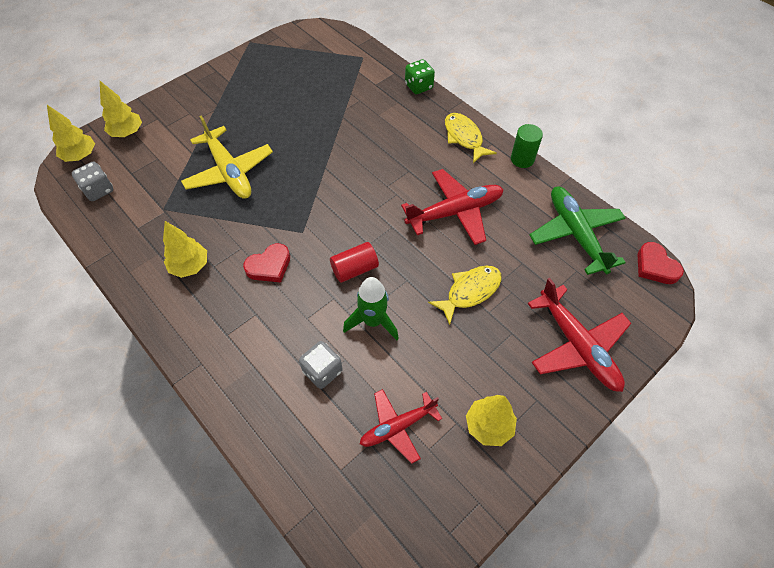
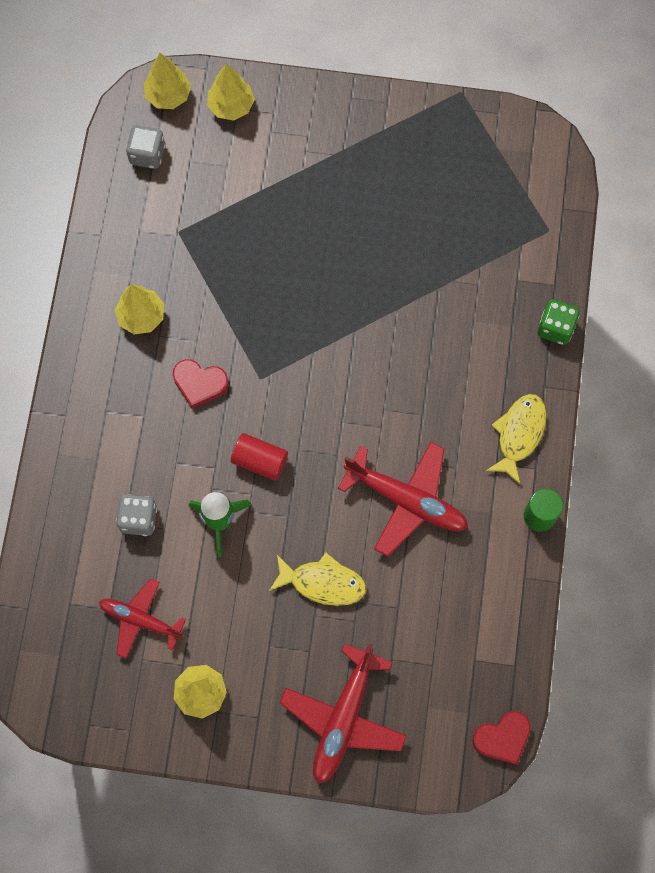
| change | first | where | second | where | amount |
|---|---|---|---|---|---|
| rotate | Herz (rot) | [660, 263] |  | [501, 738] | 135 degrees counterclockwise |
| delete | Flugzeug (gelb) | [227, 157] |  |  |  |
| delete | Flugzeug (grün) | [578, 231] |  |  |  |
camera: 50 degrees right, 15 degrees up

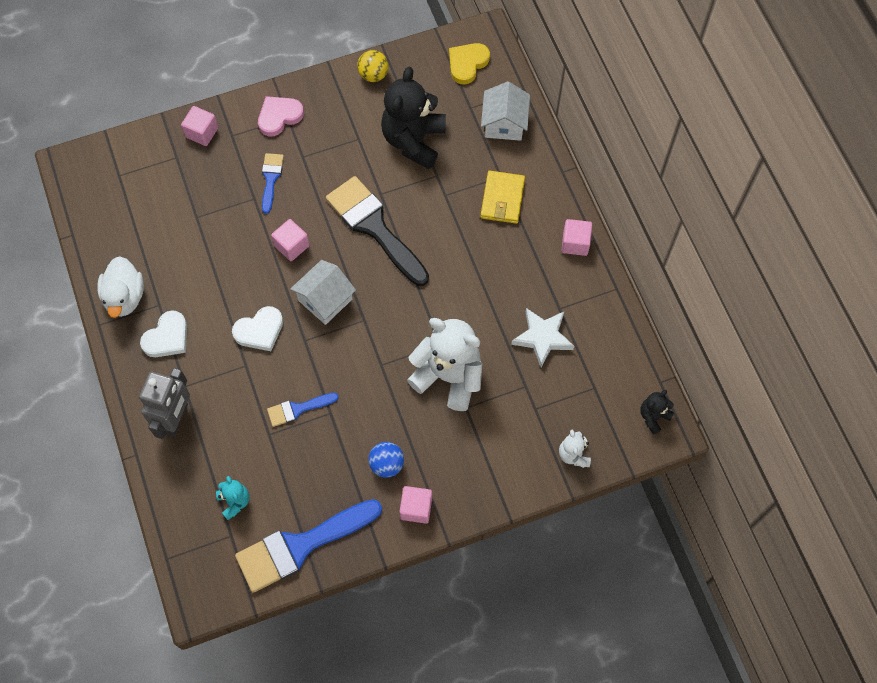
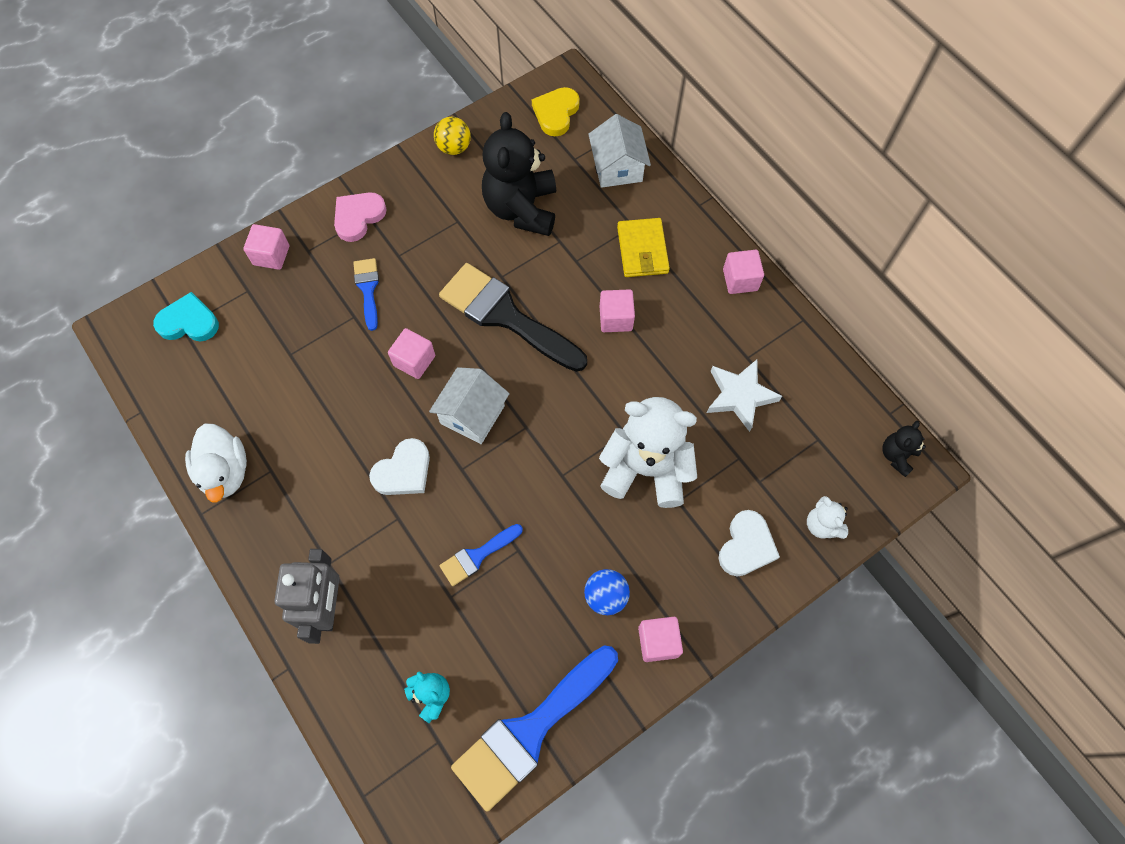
| change | first | where | second | where | amount |
|---|---|---|---|---|---|
| insert |  |  | Herz (türkis) | [186, 316] |  |
| insert |  |  | Kubus (rosa) | [617, 310] |  |
| move | Herz (weiß) | [163, 333] |  | [749, 543] |  |
camera: 15 degrees left, 0 degrees up

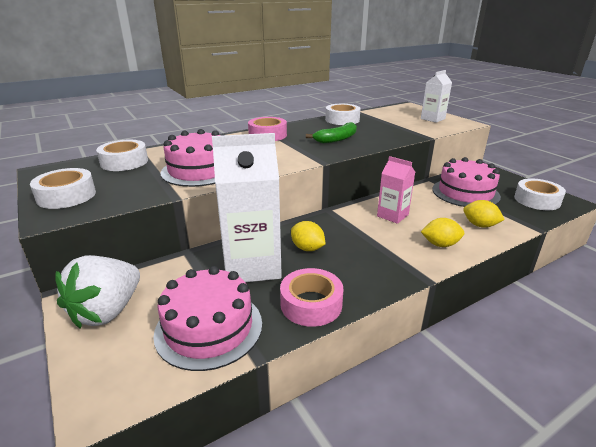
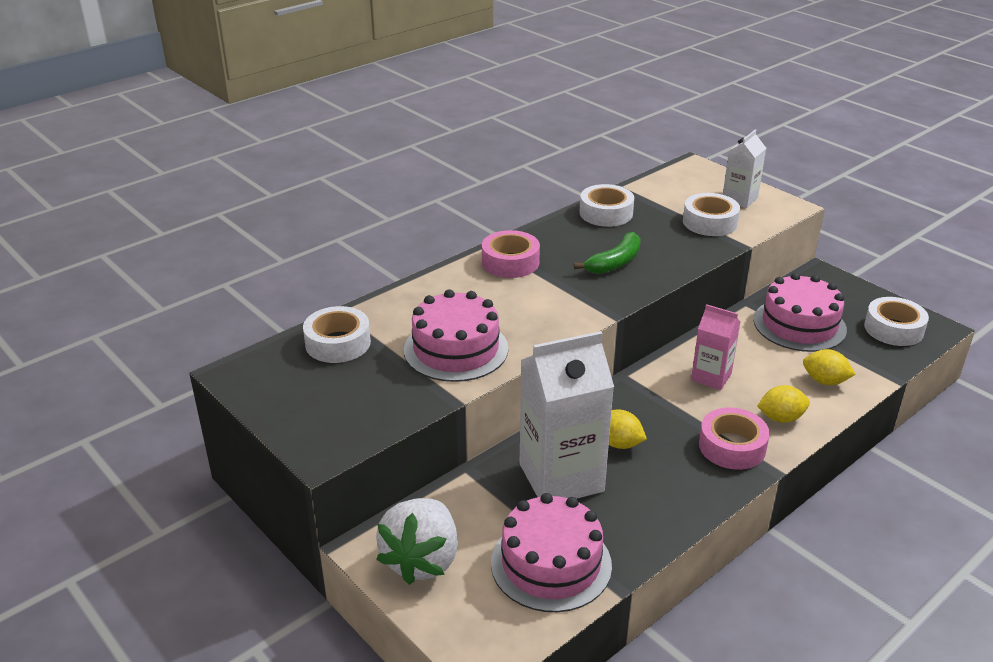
| change | first | where | second | where | amount |
|---|---|---|---|---|---|
| move | Klebeband (weiß) | [63, 188] |  | [711, 214] |  |
| move | Klebeband (rosa) | [312, 297] |  | [734, 438] |  |
camera: 10 degrees left, 5 degrees up

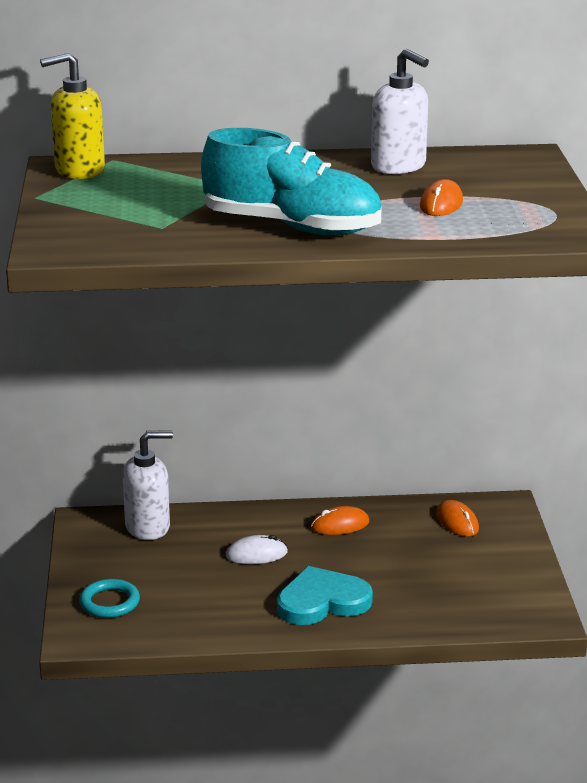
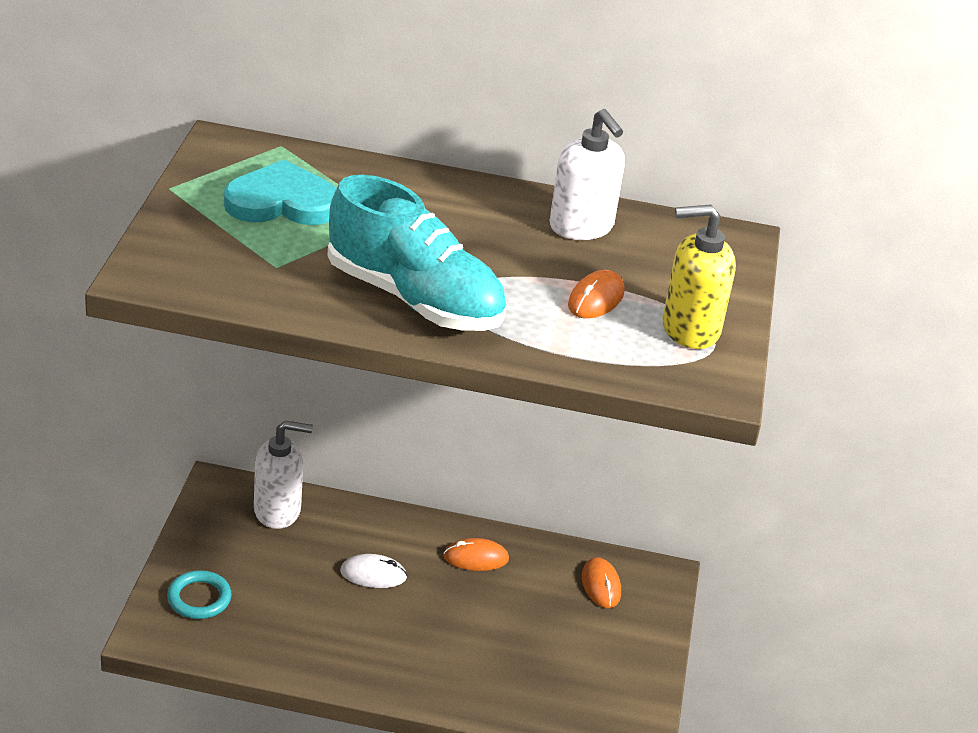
| change | first | where | second | where | amount |
|---|---|---|---|---|---|
| move | Herz (türkis) | [325, 595] |  | [280, 192] |  |
| move | Seifenspender (gelb) | [72, 115] |  | [699, 276] |  |
camera: 10 degrees right, 10 degrees up

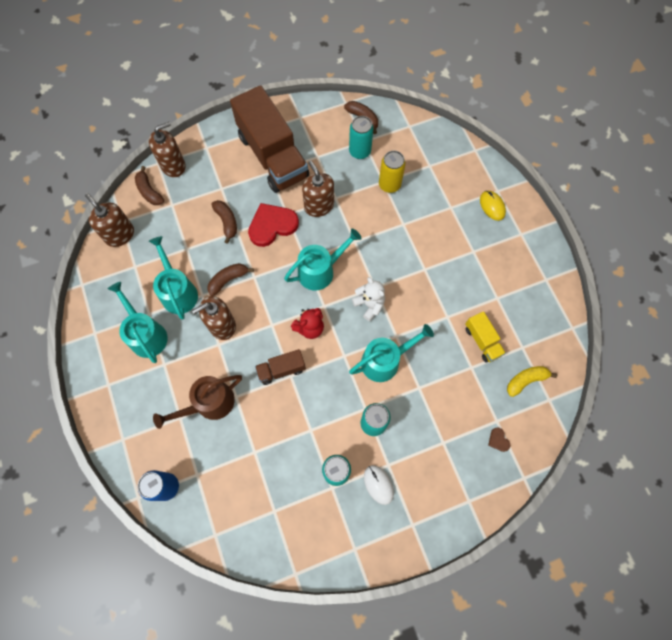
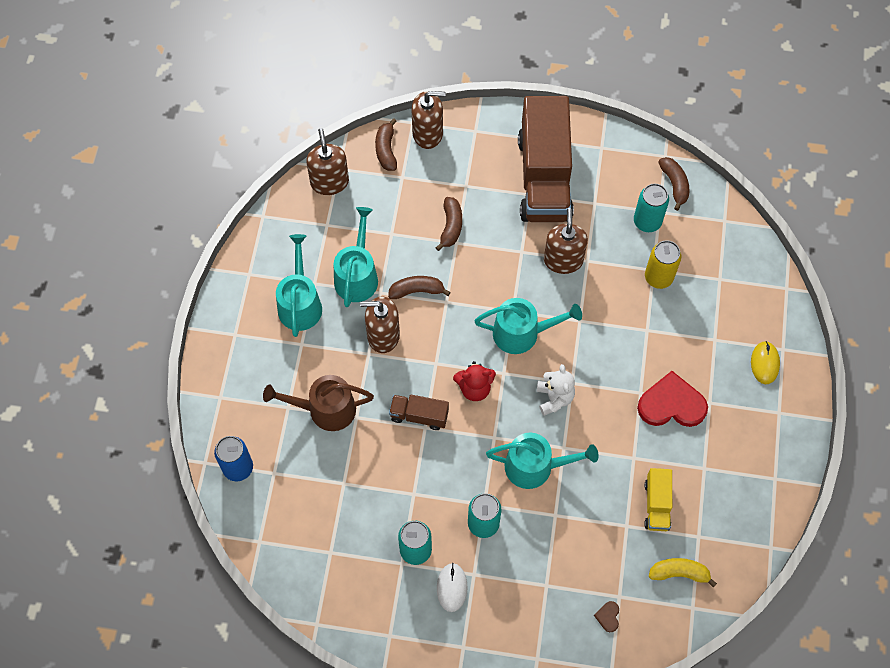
| change | first | where | second | where | amount |
|---|---|---|---|---|---|
| move | Herz (rot) | [273, 225] |  | [672, 399] |  |
camera: 30 degrees right, 5 degrees down

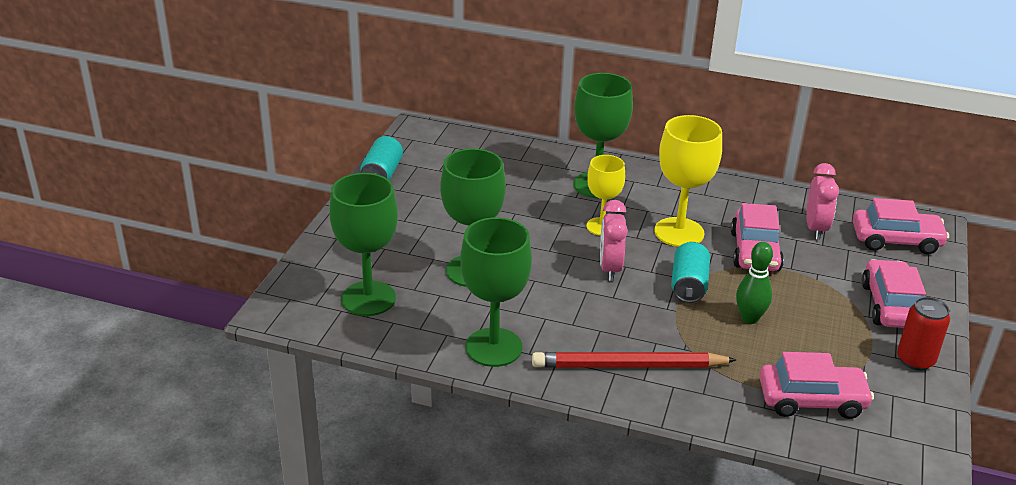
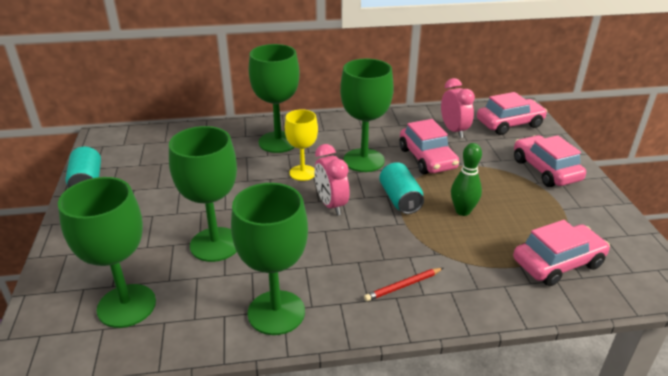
| change | first | where | second | where | amount |
|---|---|---|---|---|---|
| recolor | Kelch (gelb) | [688, 181] | Kelch (grün) | [367, 115] |  |
| resize | Bleistift (rot) | [634, 360] |  | [403, 284] | x0.48 |
| delete | Dose (rot) | [923, 334] |  |  |  |
camera: 25 degrees left, 0 degrees up

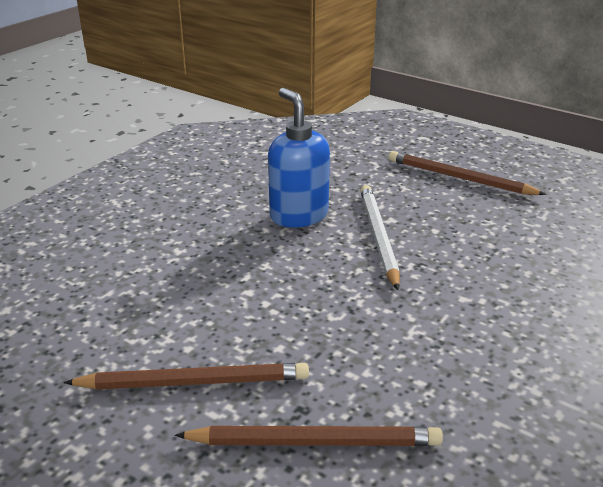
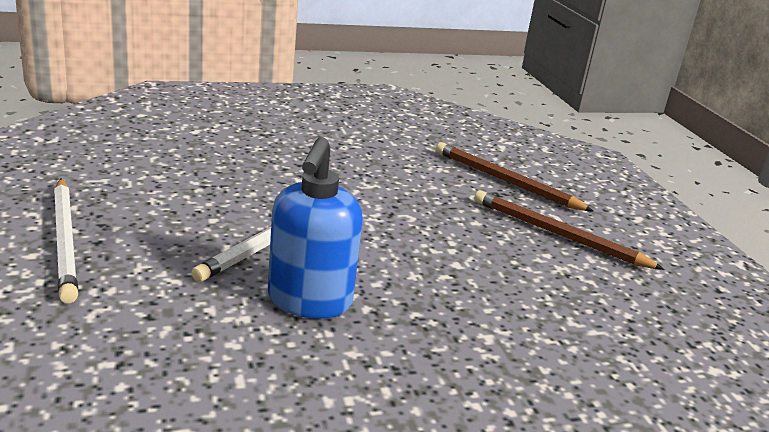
| change | first | where | second | where | amount |
|---|---|---|---|---|---|
| recolor | Bleistift (braun) | [467, 173] | Bleistift (weiß) | [66, 241] |  |
camera: 145 degrees left, 5 degrees down

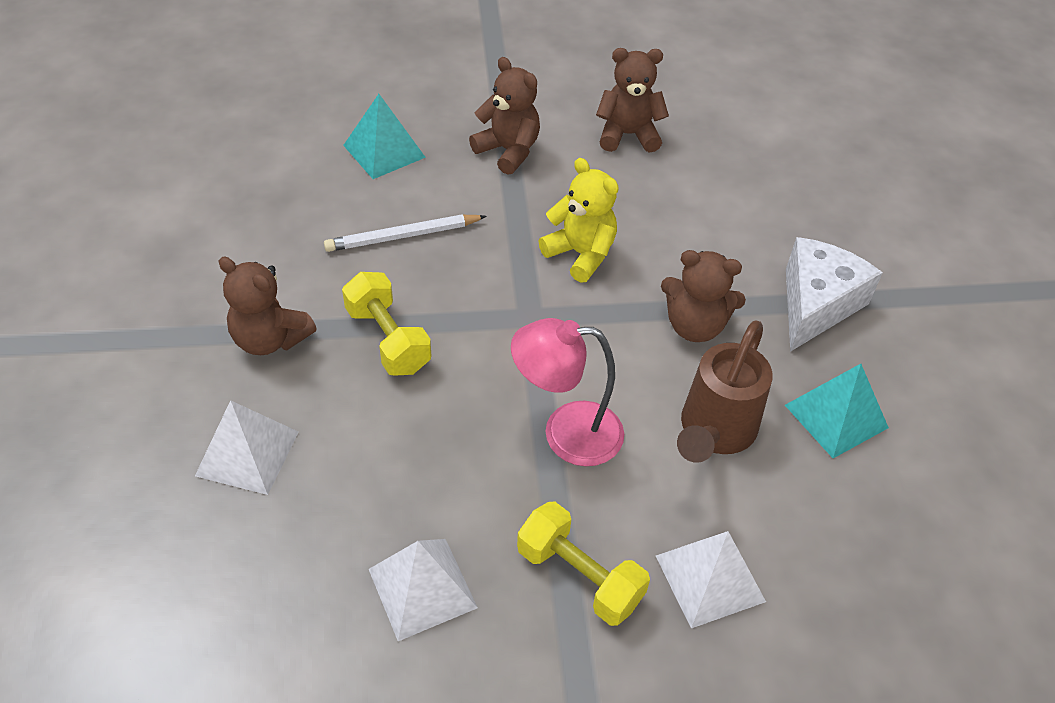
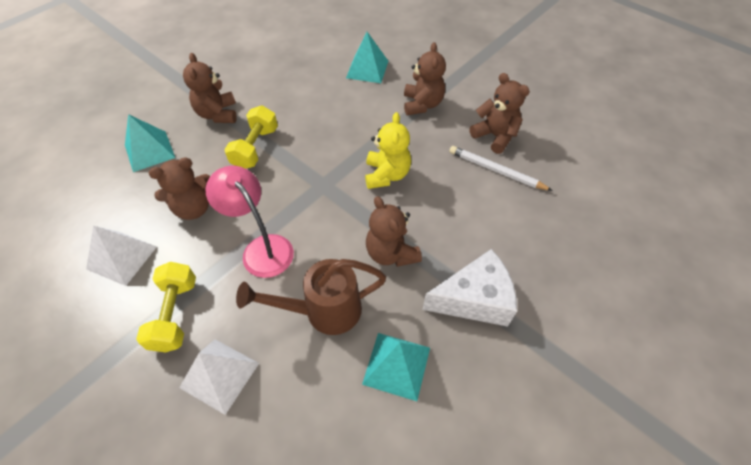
| change | first | where | second | where | amount |
|---|---|---|---|---|---|
| recolor | Pyramide (weiß) | [247, 447] | Pyramide (türkis) | [150, 143] |  |
| insert |  |  | Teddybär (braun) | [179, 188] |  |
| move | Bleistift (weiß) | [405, 233] |  | [501, 168] |  |
camera: 50 degrees right, 5 degrees up

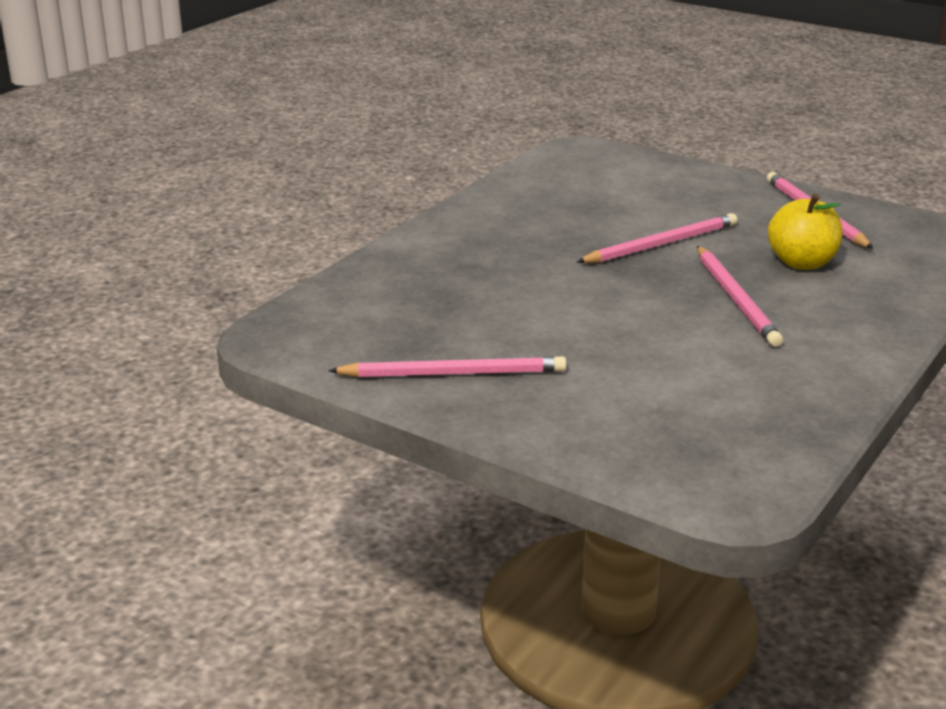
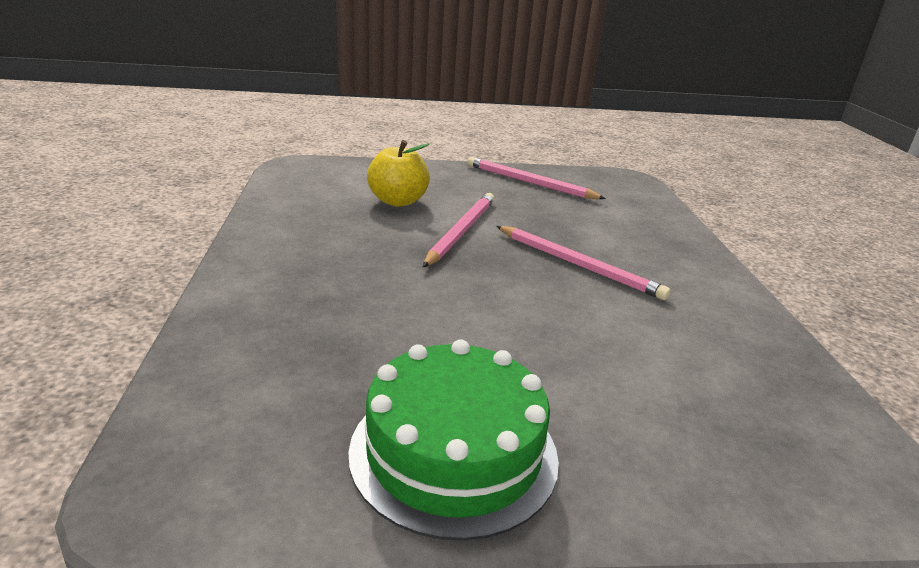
| change | first | where | second | where | amount |
|---|---|---|---|---|---|
| replace | Bleistift (rosa) | [447, 367] | Kuchen (grün) | [453, 440] |  |
| move | Apfel (gelb) | [805, 232] |  | [398, 173] |  |
camera: 40 degrees left, 0 degrees up

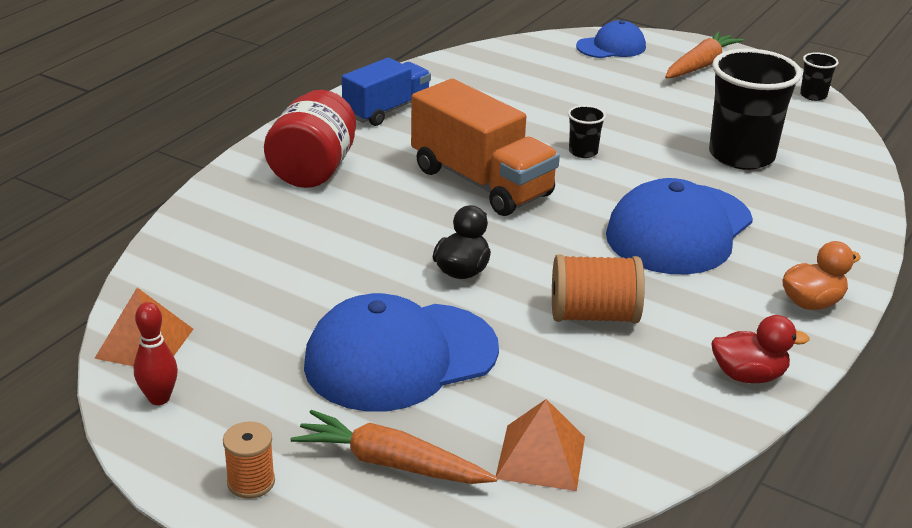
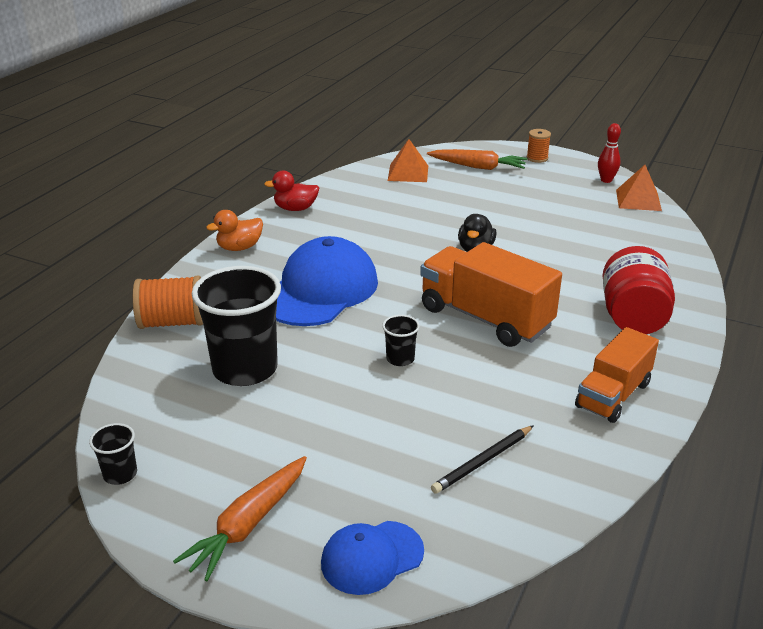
| change | first | where | second | where | amount |
|---|---|---|---|---|---|
| move | Garnrolle (orange) | [598, 288] |  | [168, 302] |  |
| insert |  |  | Bleistift (schwarz) | [482, 459] |  |
| recolor | Lastwagen (blau) | [386, 92] | Lastwagen (orange) | [617, 375] |  |
| delete | Kappe (blau) | [401, 352] |  |  |  |
camera: 175 degrees right, 0 degrees up

